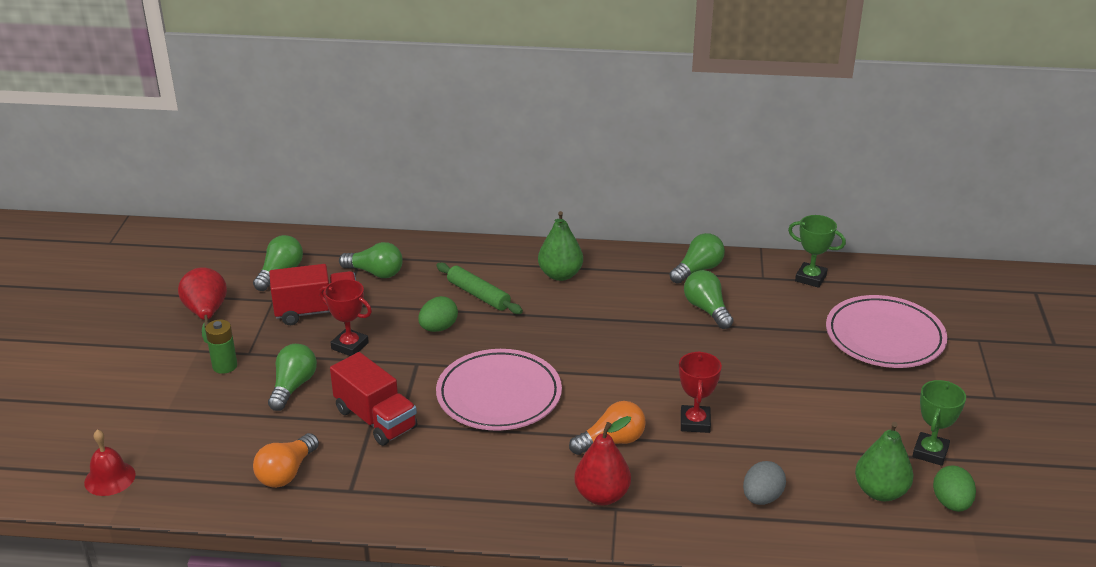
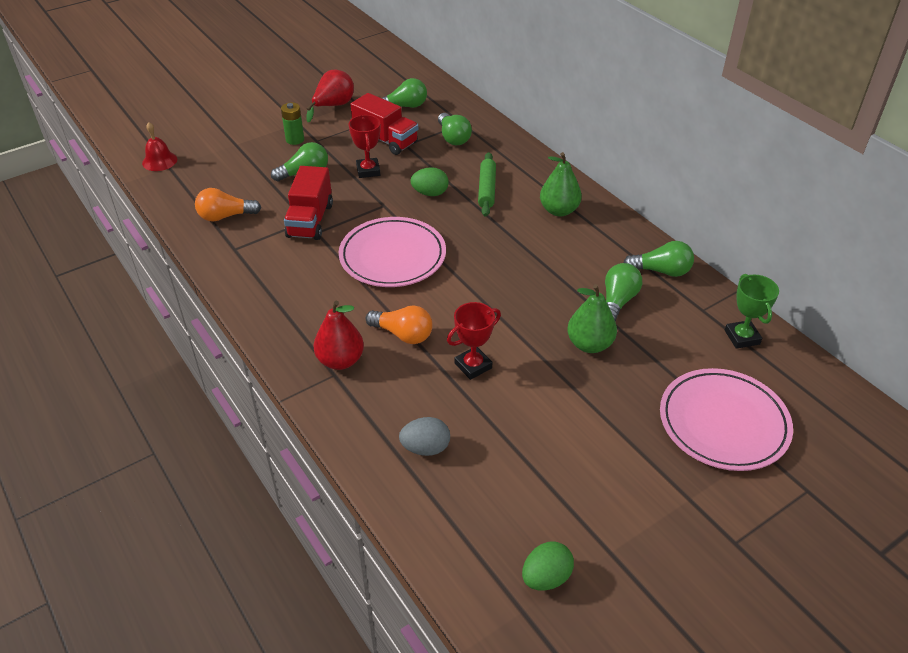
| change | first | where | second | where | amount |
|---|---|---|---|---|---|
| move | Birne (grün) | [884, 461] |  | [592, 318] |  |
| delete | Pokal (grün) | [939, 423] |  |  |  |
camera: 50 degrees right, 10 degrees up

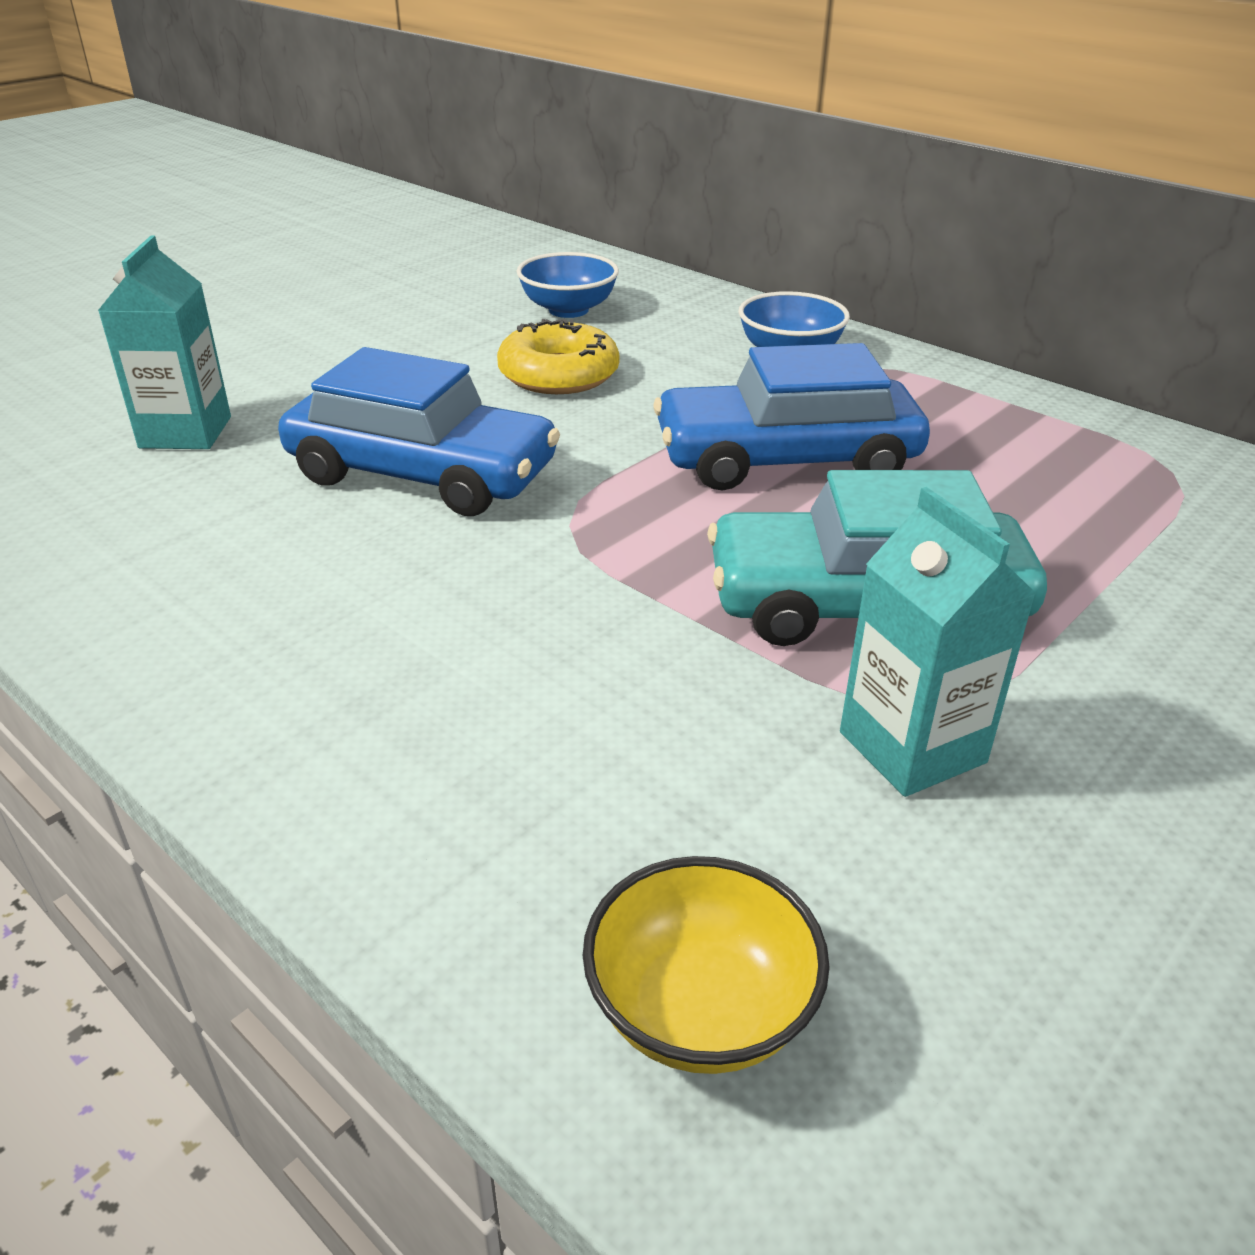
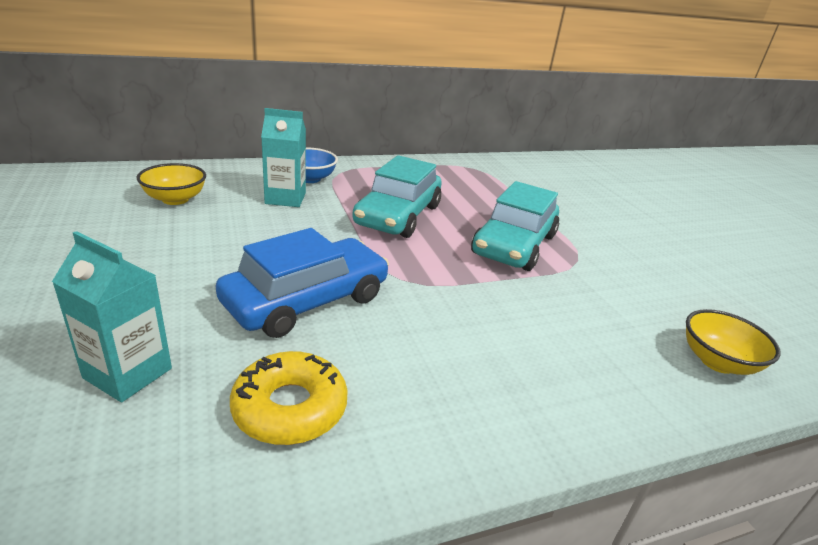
| change | first | where | second | where | amount |
|---|---|---|---|---|---|
| recolor | Schüssel (blau) | [568, 285] | Schüssel (gelb) | [171, 184] |  |
| move | Donut (gelb) | [558, 356] |  | [289, 398] |  |
| move | Getränkekarton (türkis) | [938, 642] |  | [283, 157] |  |
| recolor | Auto (blau) | [791, 416] | Auto (türkis) | [397, 196] |  |
camera: 65 degrees left, 5 degrees down

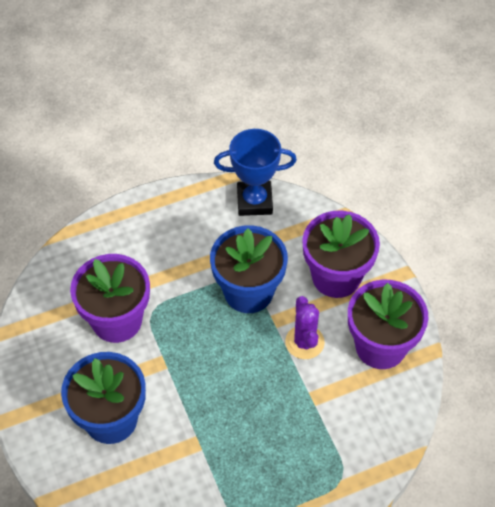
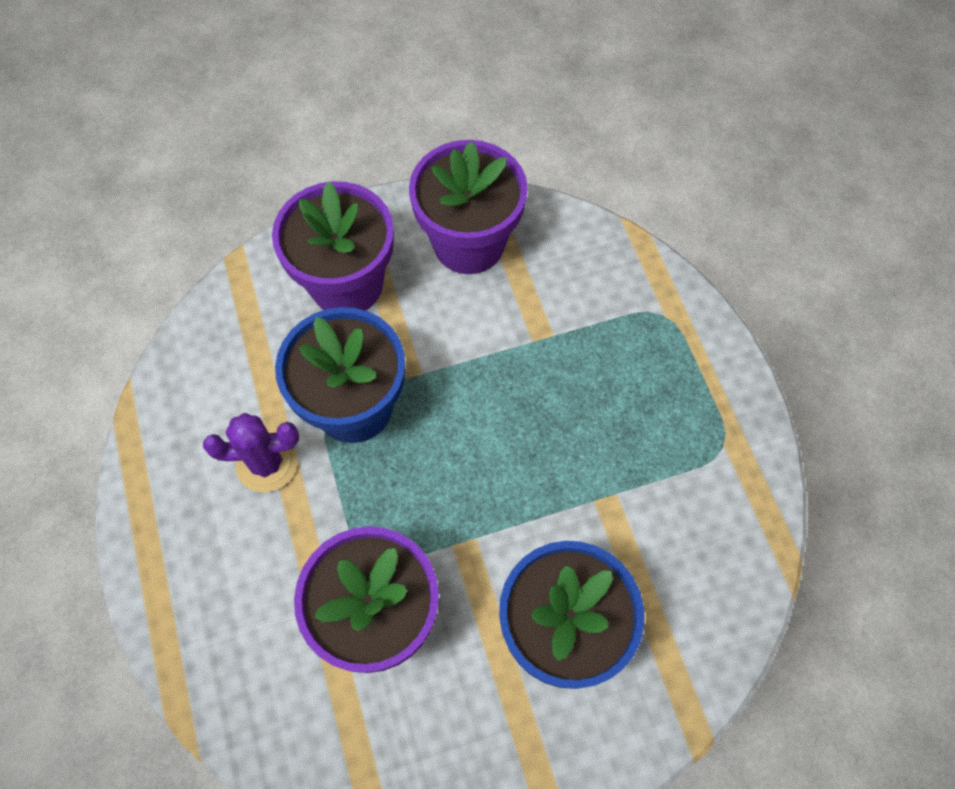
| change | first | where | second | where | amount |
|---|---|---|---|---|---|
| move | Kaktus (lila) | [305, 327] |  | [251, 453] |  |
| delete | Pokal (blau) | [255, 172] |  |  |  |
camera: 85 degrees left, 10 degrees up

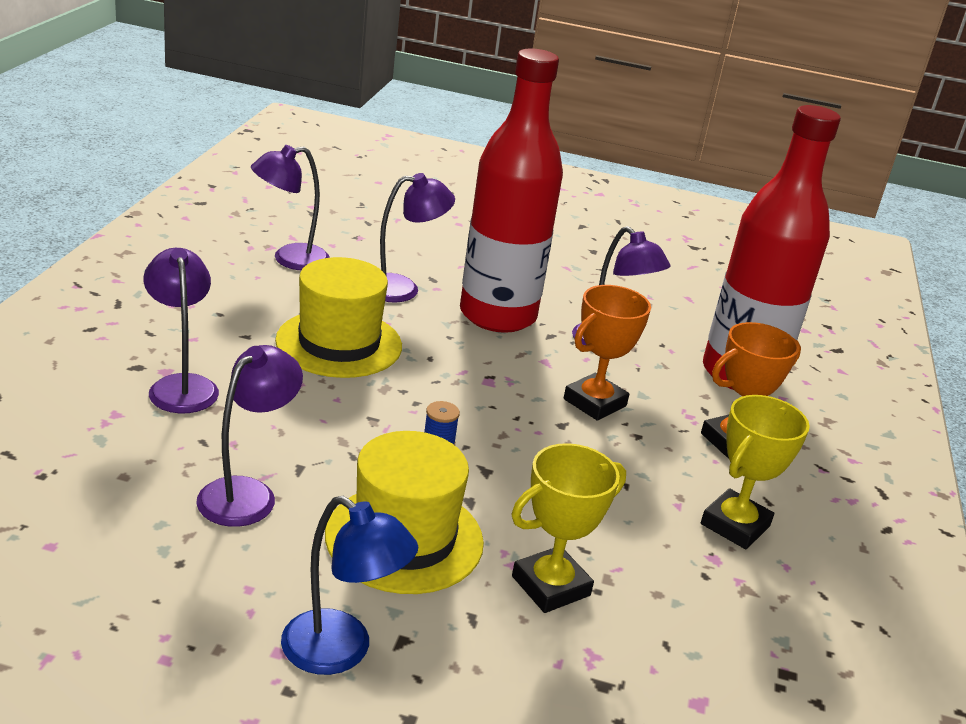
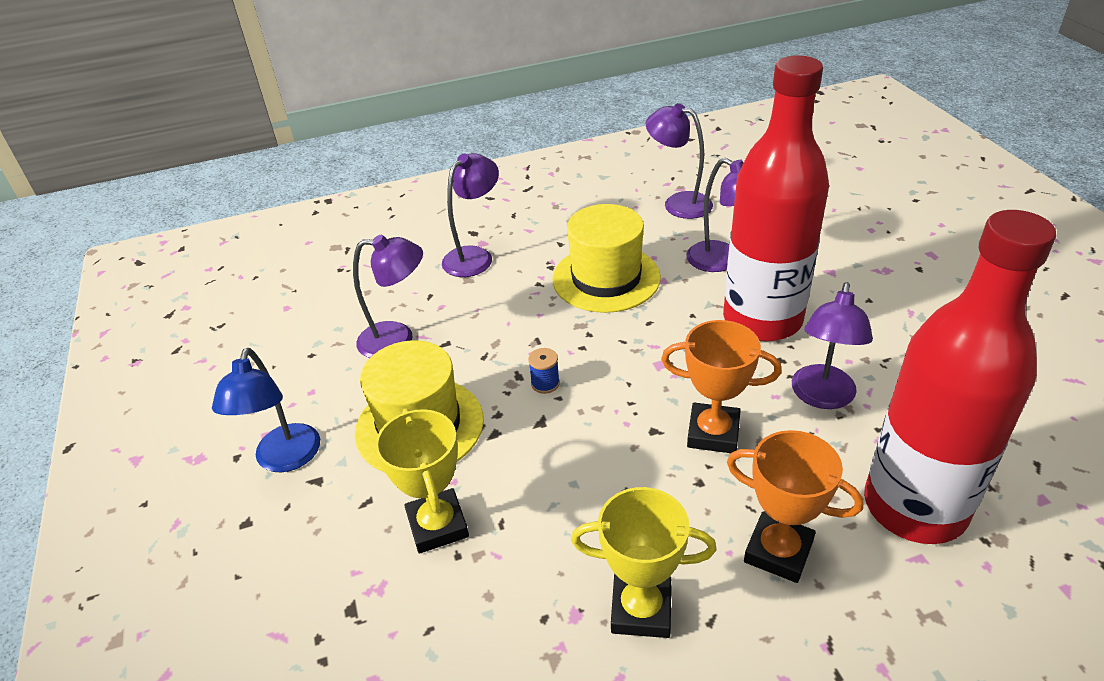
| change | first | where | second | where | amount |
|---|---|---|---|---|---|
| rotate | Pokal (gelb) | [569, 528] |  | [422, 481] | 45 degrees clockwise |
camera: 65 degrees right, 10 degrees up

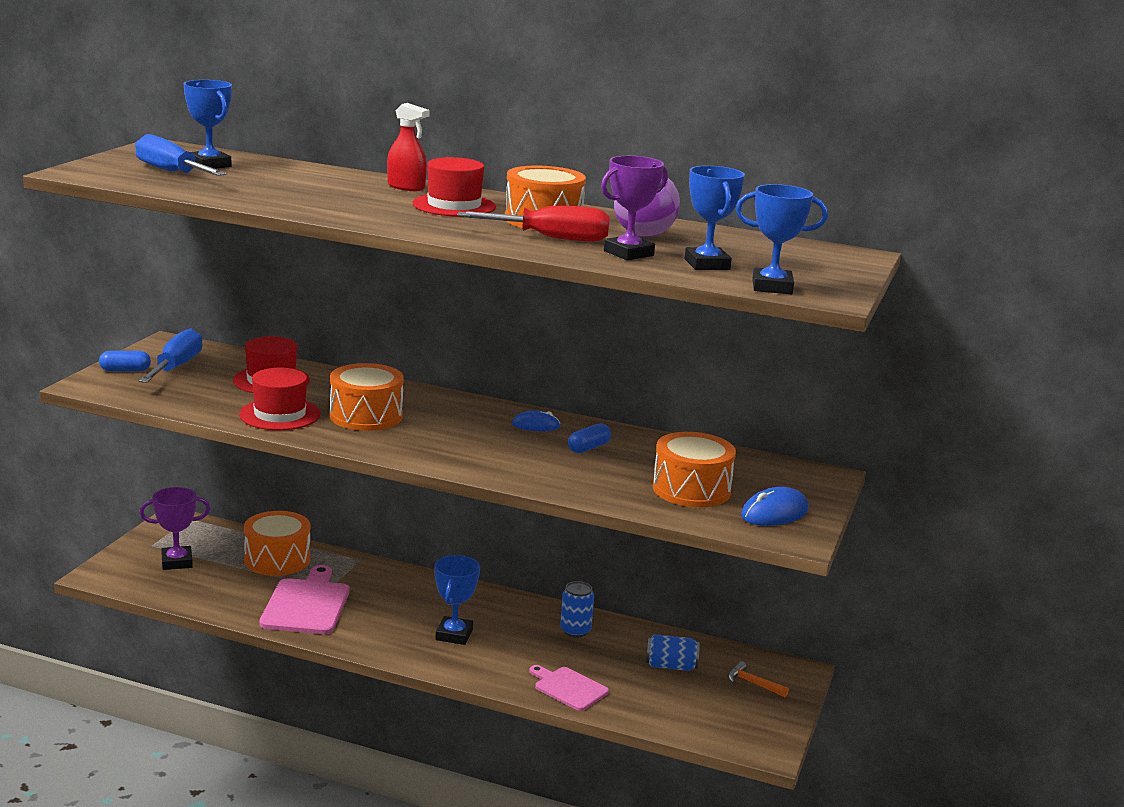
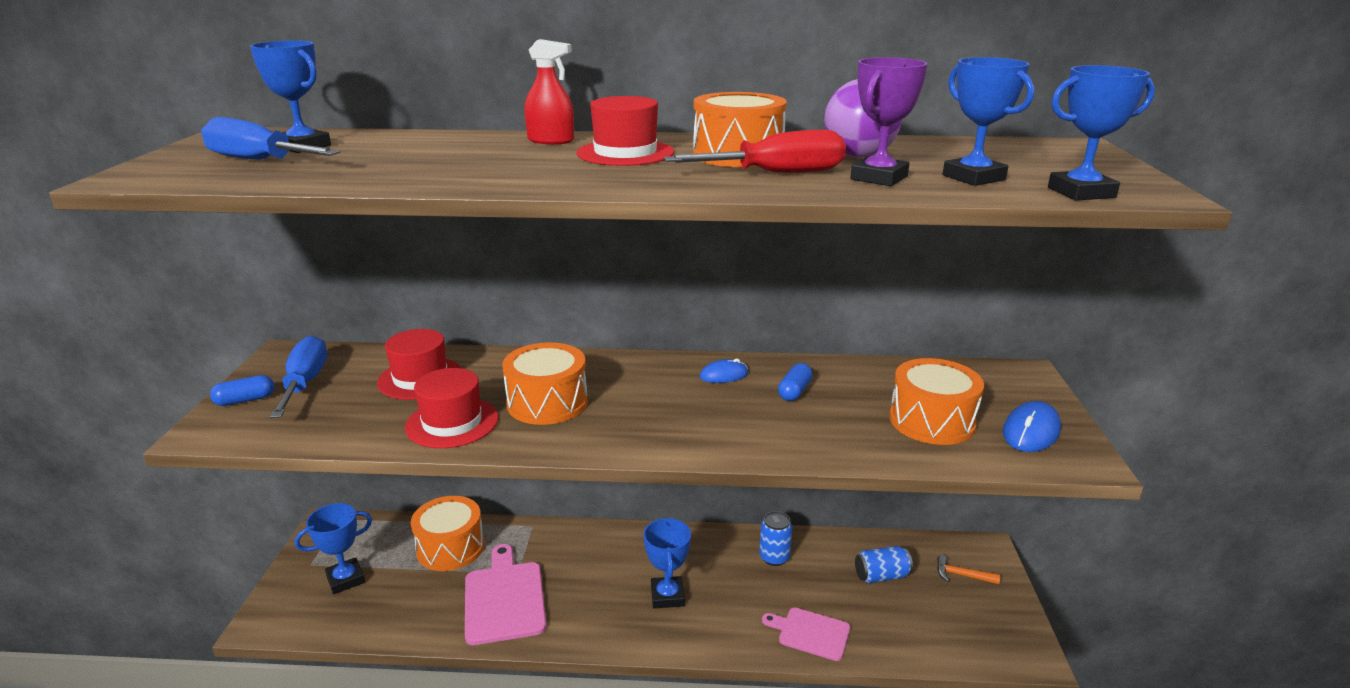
| change | first | where | second | where | amount |
|---|---|---|---|---|---|
| recolor | Pokal (lila) | [174, 528] | Pokal (blau) | [333, 548] |  |
camera: 15 degrees left, 5 degrees up

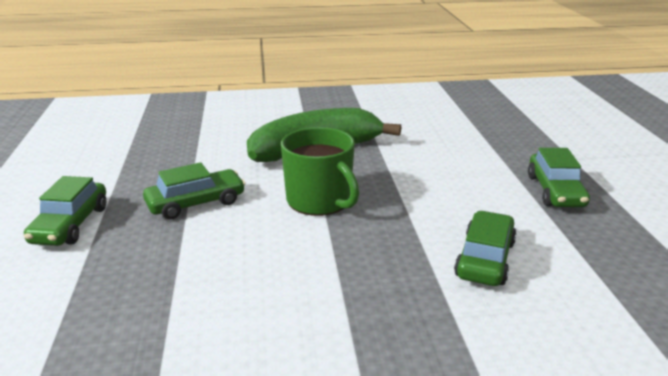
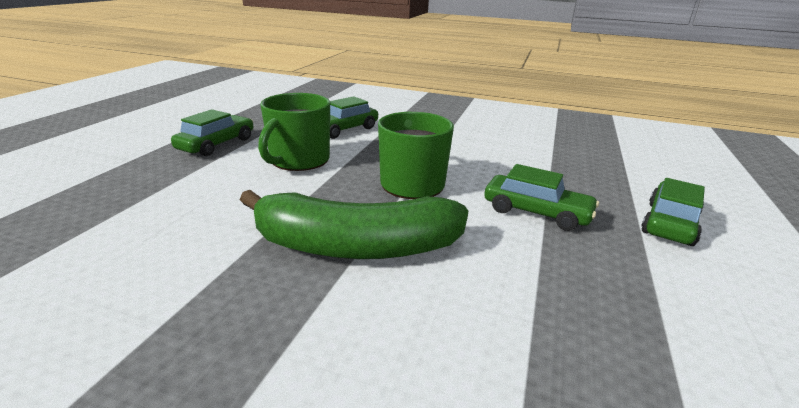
| change | first | where | second | where | amount |
|---|---|---|---|---|---|
| insert |  |  | Tasse (grün) | [294, 132] |  |
| rotate | Auto (grün) | [194, 191] |  | [541, 197] | 150 degrees counterclockwise |
camera: 155 degrees left, 0 degrees up

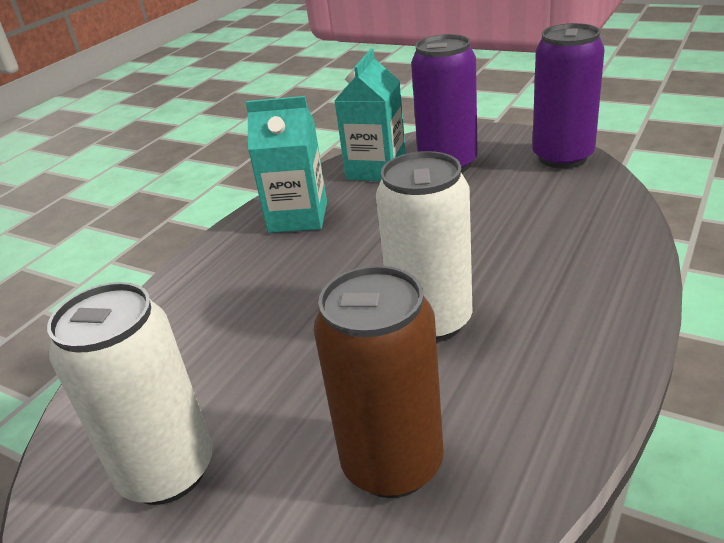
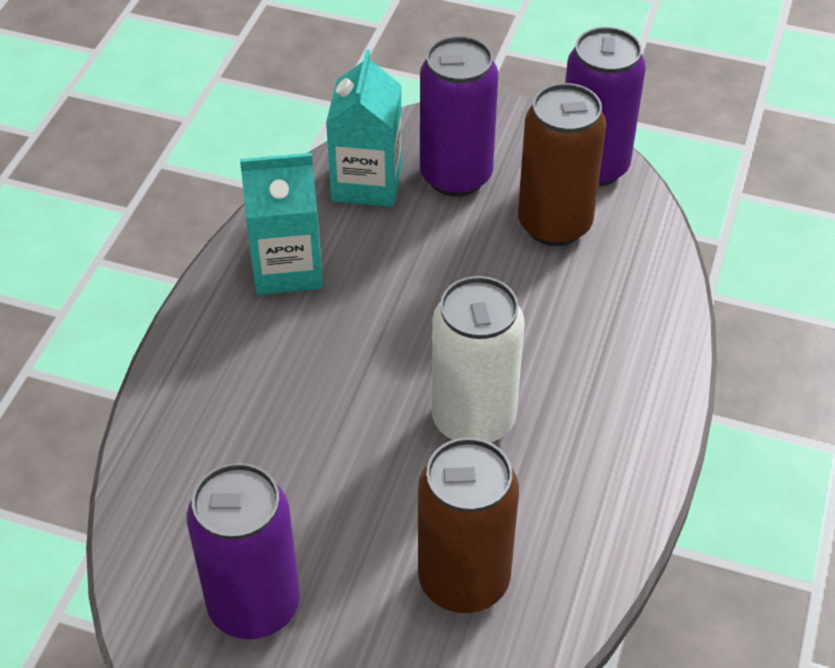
| change | first | where | second | where | amount |
|---|---|---|---|---|---|
| recolor | Dose (weiß) | [129, 393] | Dose (lila) | [243, 551] |  |
| insert |  |  | Dose (braun) | [562, 164] |  |
camera: 15 degrees left, 15 degrees up

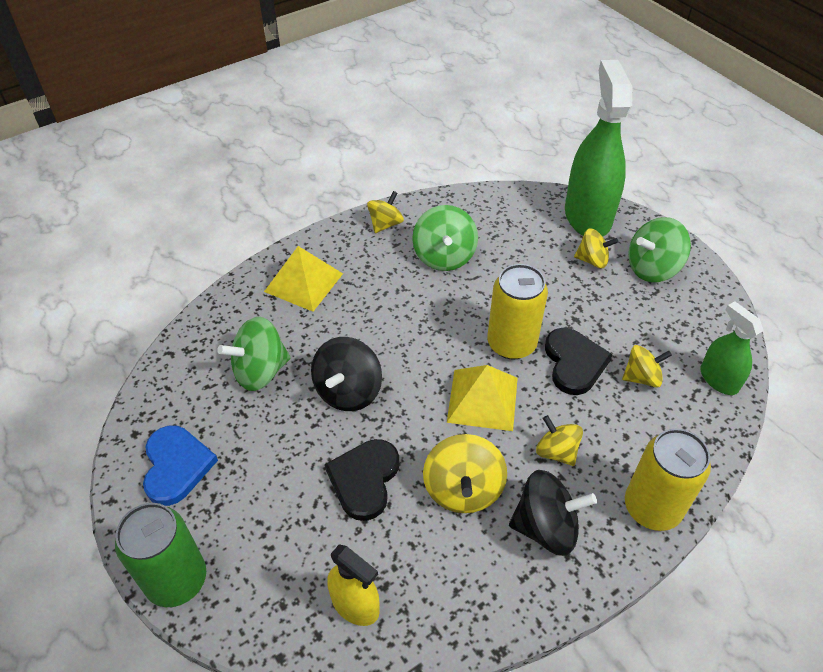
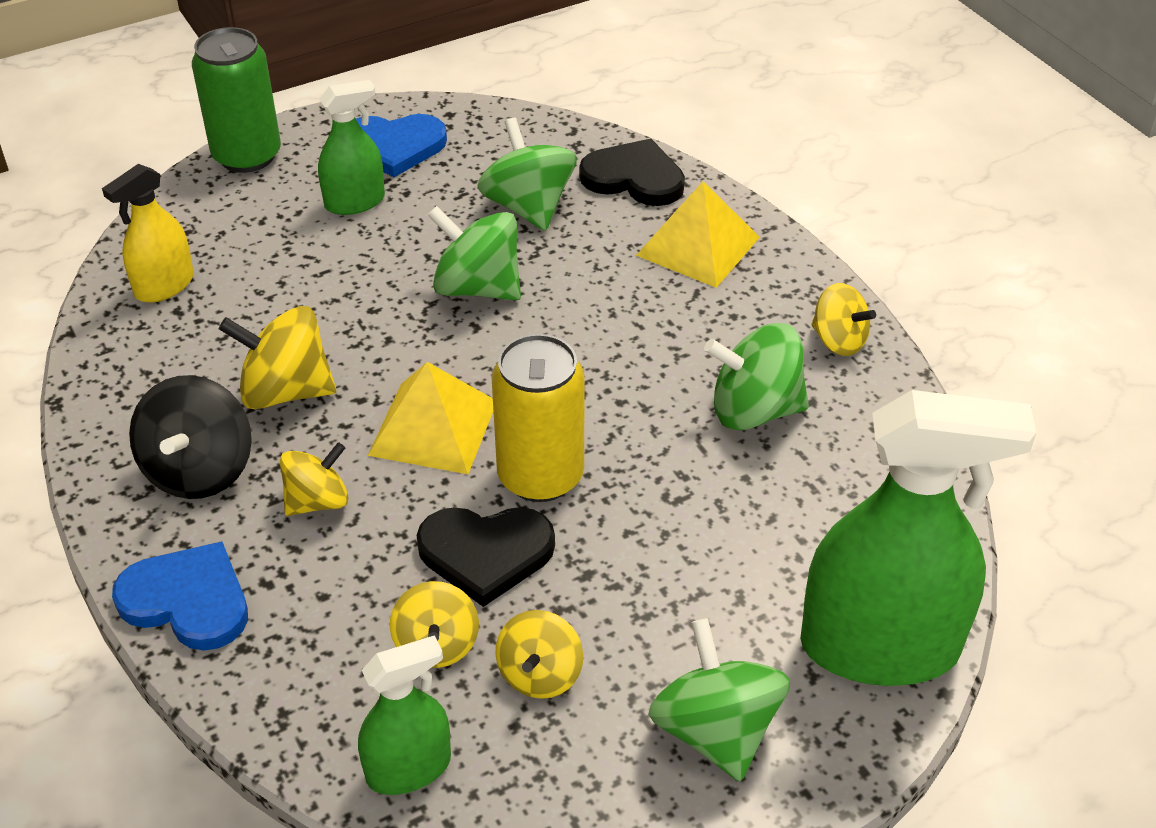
| change | first | where | second | where | amount |
|---|---|---|---|---|---|
| replace | Dose (gelb) | [668, 480] | Herz (blau) | [180, 596] |  |
| insert |  |  | Sprühflasche (grün) | [351, 147] |  |
| recolor | Kreisel (schwarz) | [346, 374] | Kreisel (grün) | [474, 253] |  |
| move | Kreisel (gelb) | [596, 248] |  | [539, 654] |  |
| move | Herz (schwarz) | [362, 480] |  | [632, 172] |  |
camera: 95 degrees right, 5 degrees down

